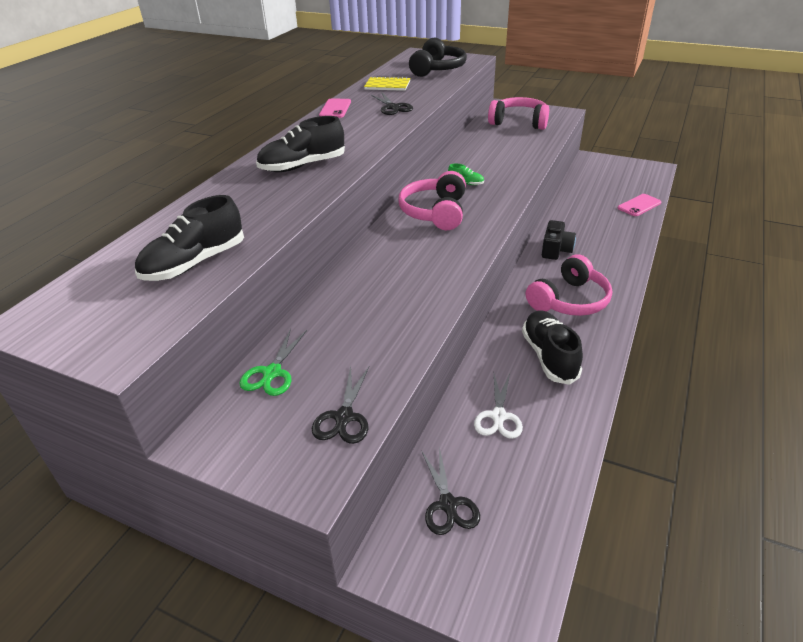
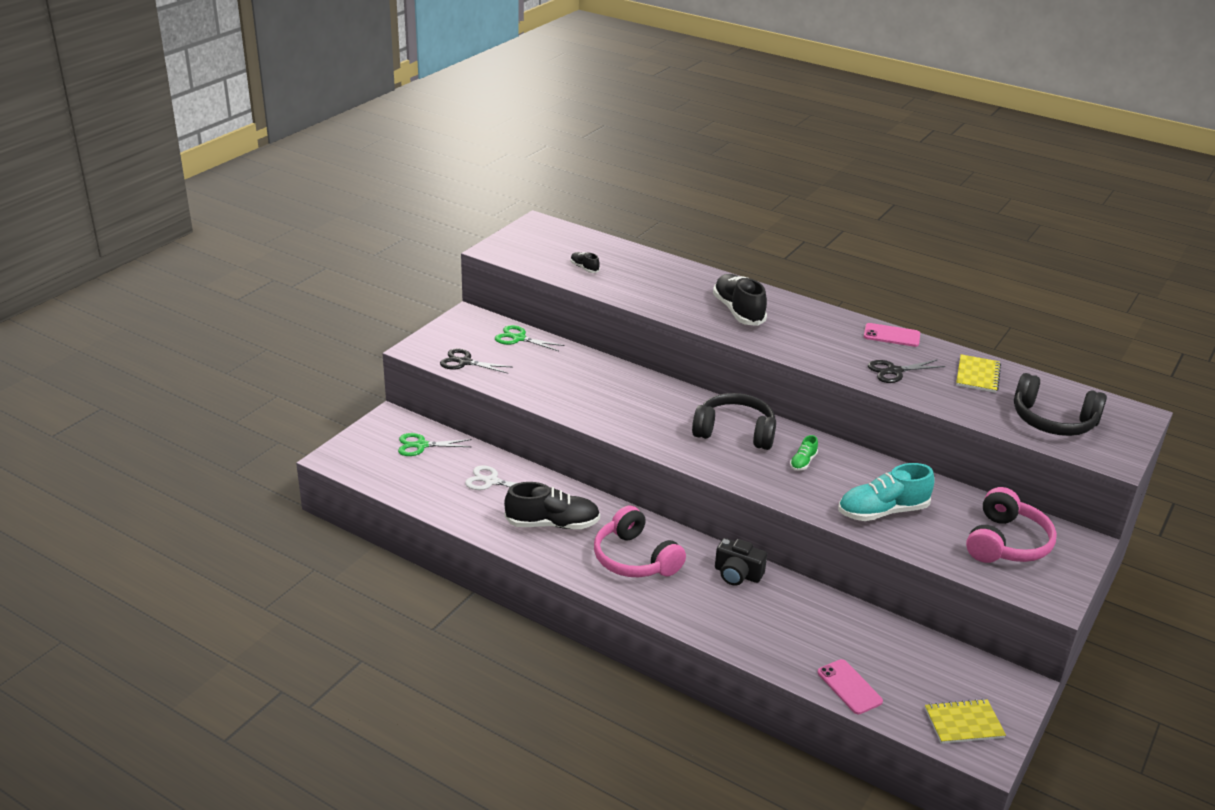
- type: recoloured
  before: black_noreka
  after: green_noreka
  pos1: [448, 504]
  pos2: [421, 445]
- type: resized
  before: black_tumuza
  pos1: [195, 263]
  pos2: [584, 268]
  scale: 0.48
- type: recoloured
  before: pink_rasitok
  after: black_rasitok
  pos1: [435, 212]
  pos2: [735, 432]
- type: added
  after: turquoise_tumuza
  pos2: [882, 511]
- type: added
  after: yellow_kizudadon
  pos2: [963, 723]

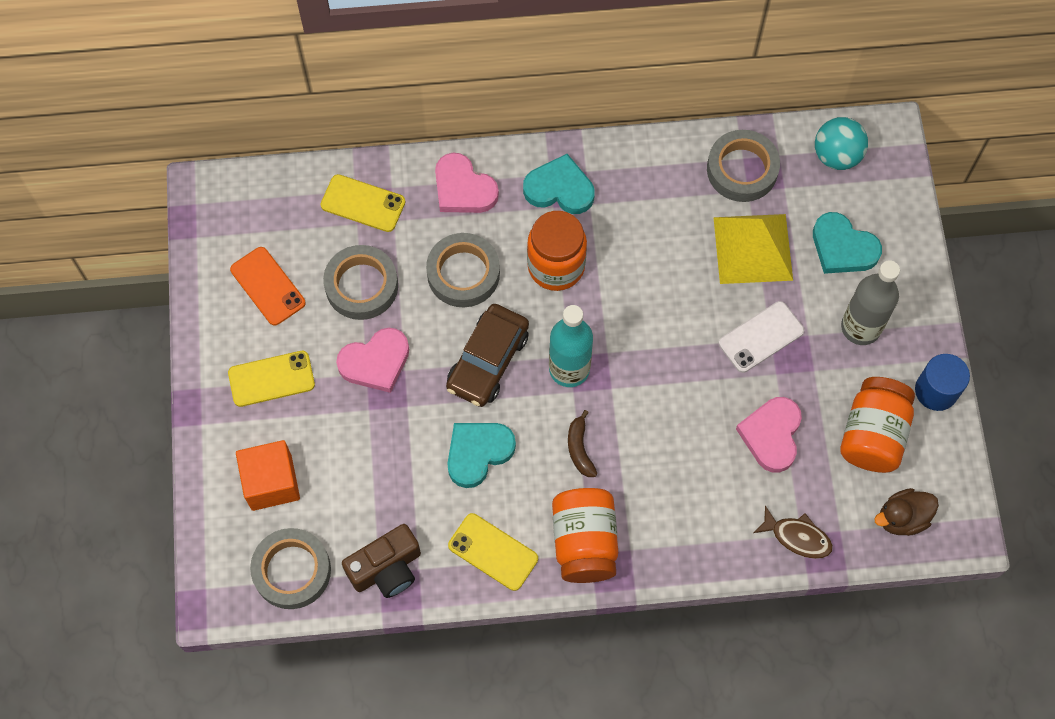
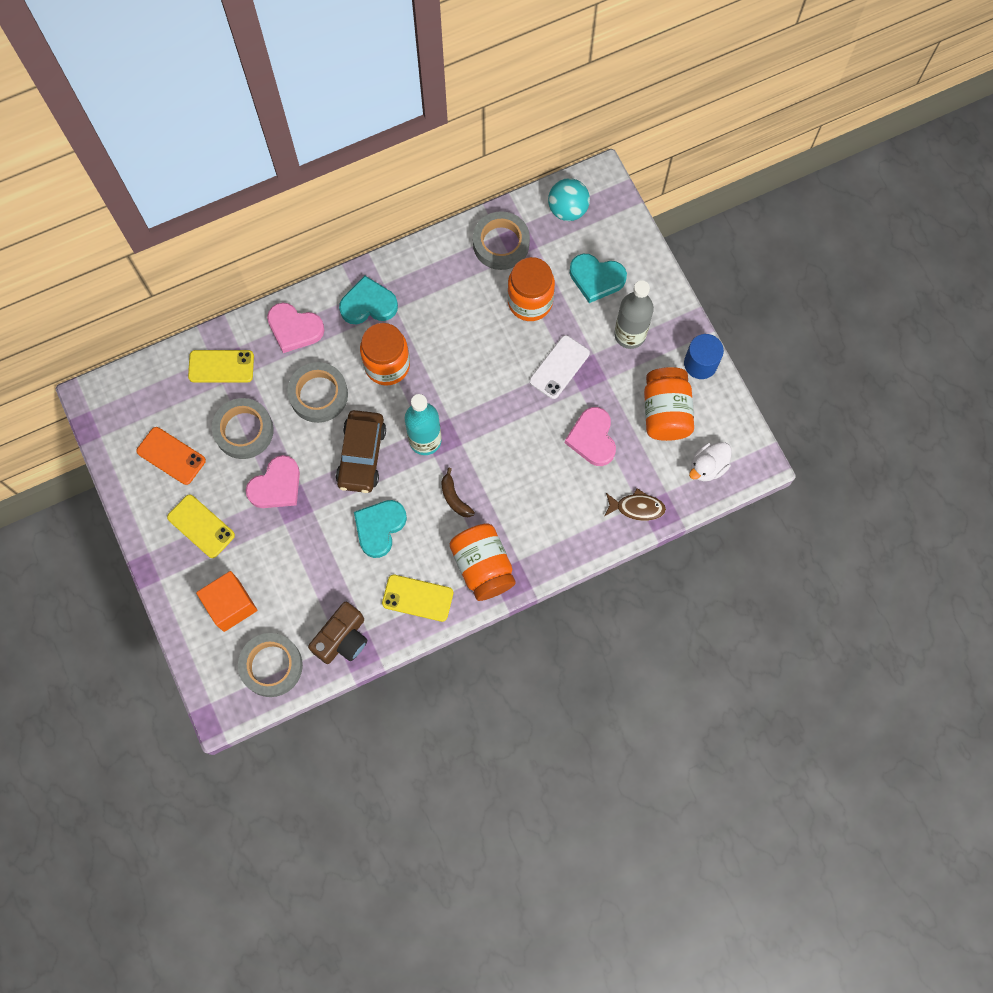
- type: turned
  before: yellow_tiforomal
  pos1: [271, 379]
  pos2: [201, 526]
  turn: 75
- type: replaced
  before: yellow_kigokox
  after: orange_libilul
  pos1: [753, 248]
  pos2: [530, 302]
- type: recoloured
  before: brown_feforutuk
  after: white_feforutuk
  pos1: [902, 518]
  pos2: [707, 467]

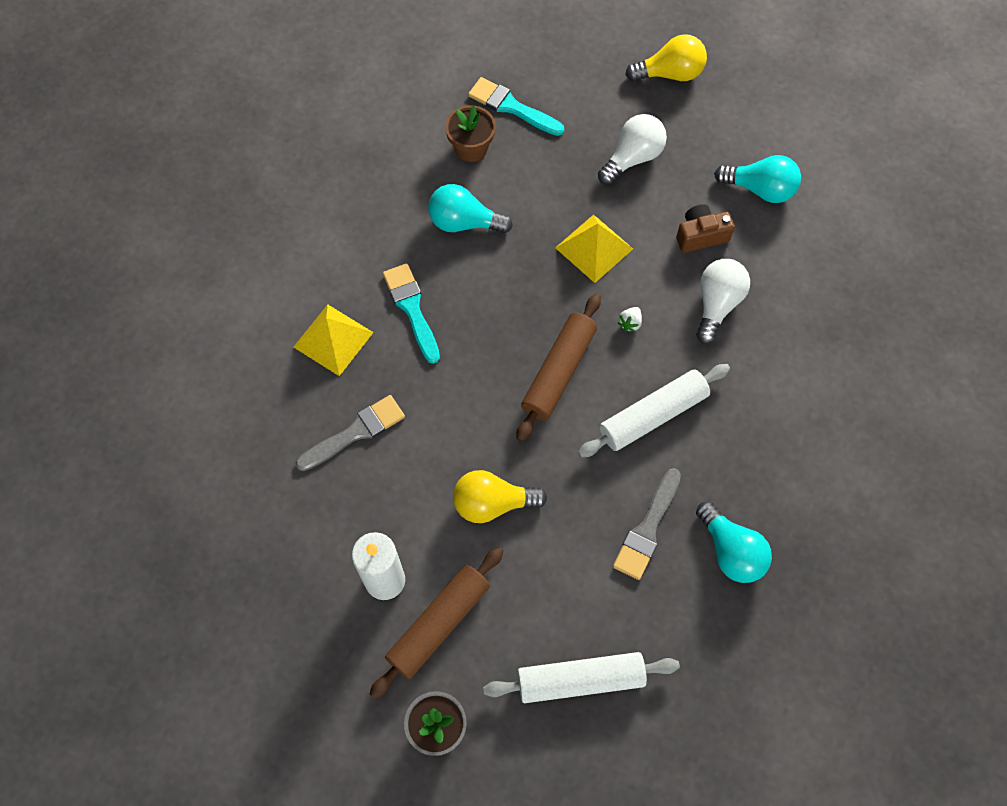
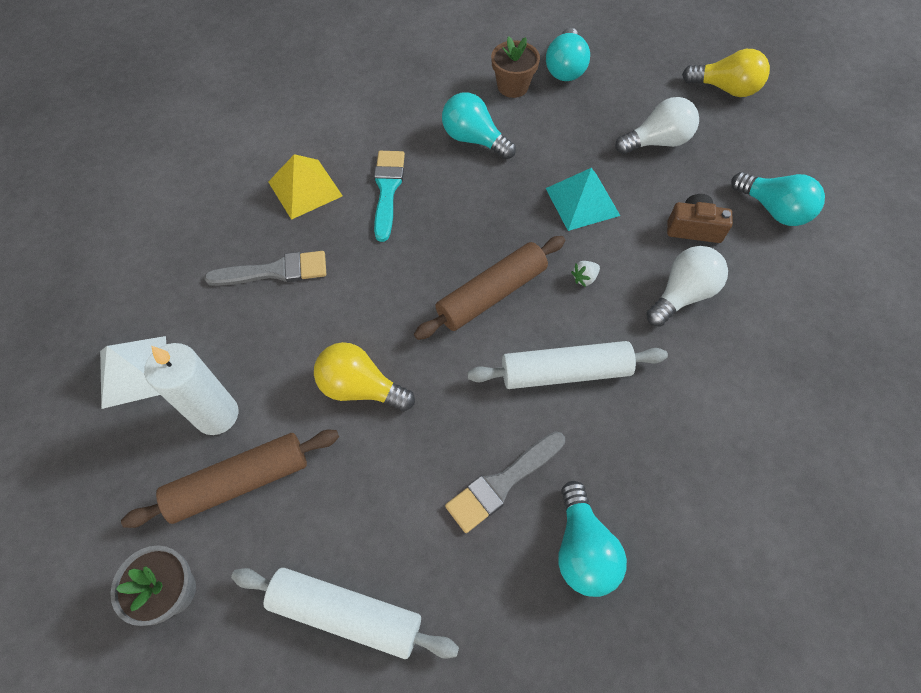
- type: added
  after: white_kigokox
  pos2: [134, 371]
- type: replaced
  before: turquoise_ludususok
  after: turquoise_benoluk
  pos1: [511, 107]
  pos2: [565, 68]
- type: recoloured
  before: yellow_kigokox
  after: turquoise_kigokox
  pos1: [594, 248]
  pos2: [582, 201]

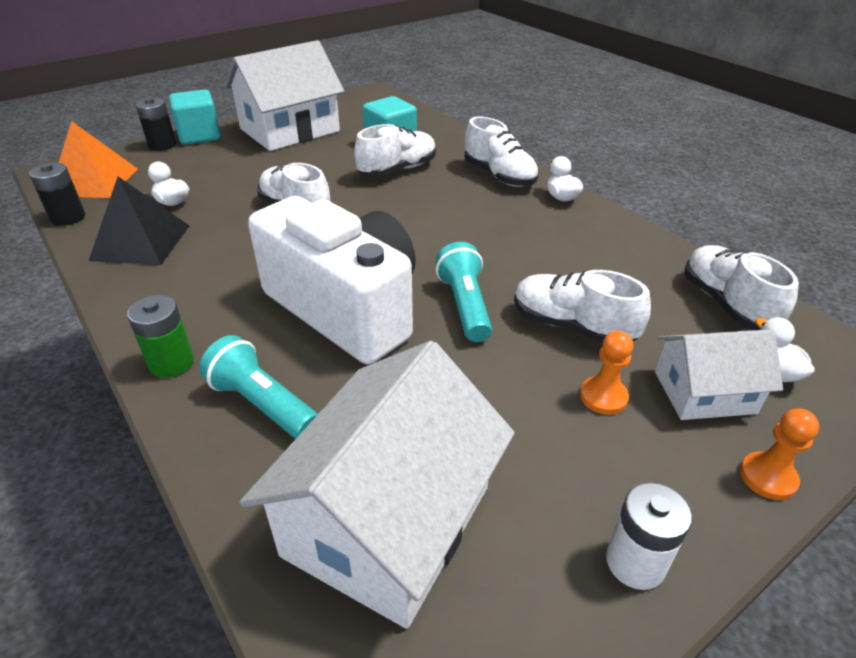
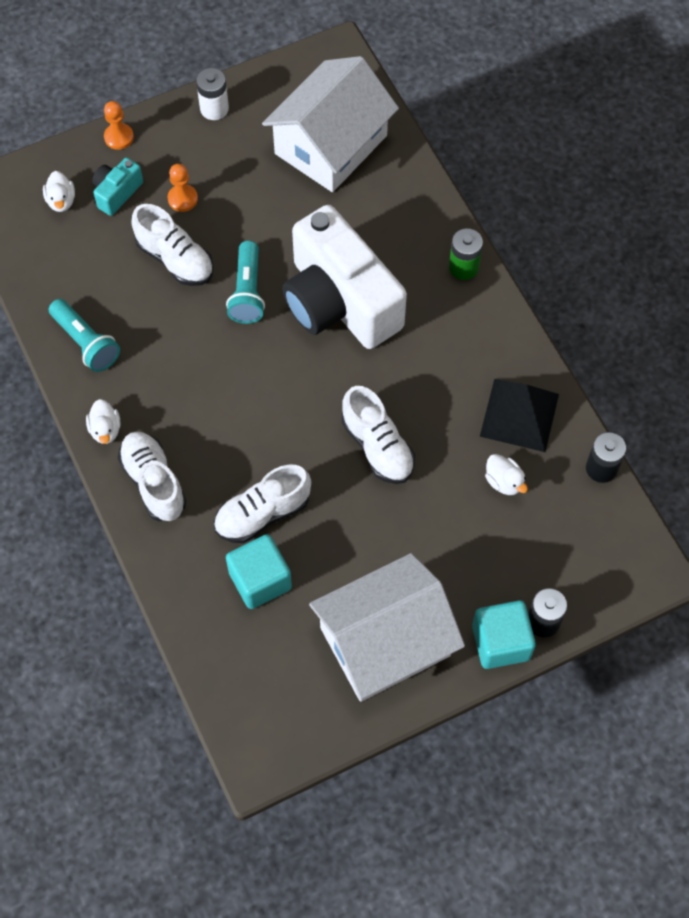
- type: moved
  before: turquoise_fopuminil
  pos1: [262, 404]
  pos2: [86, 342]
- type: replaced
  before: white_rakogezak
  after: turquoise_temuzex
  pos1: [704, 392]
  pos2: [117, 193]
- type: removed
  before: orange_kigokox
  pos1: [94, 182]
- type: removed
  before: white_tumuza
  pos1: [726, 304]

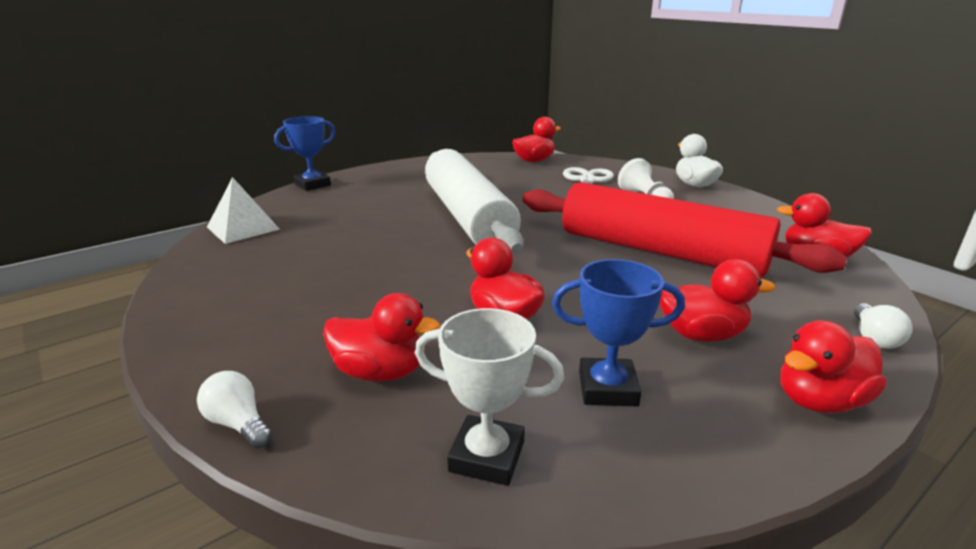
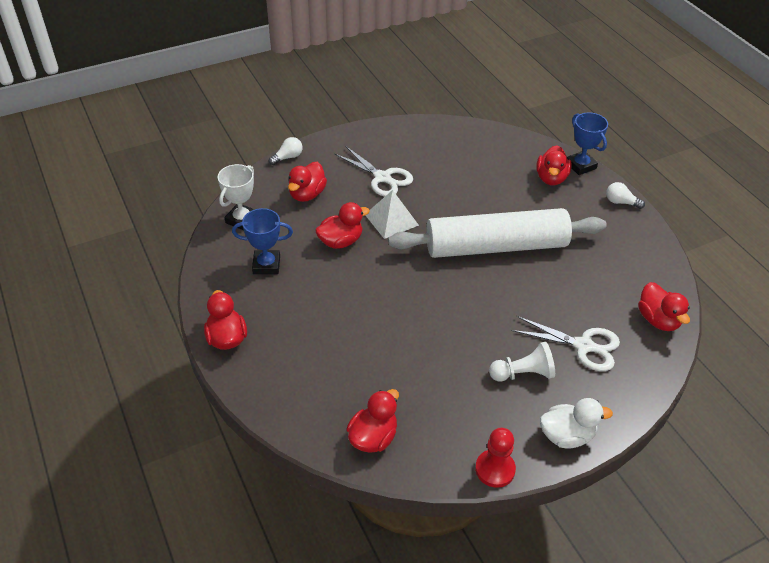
- type: turned
  before: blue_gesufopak
  pos1: [607, 388]
  pos2: [266, 265]
  turn: 75
- type: added
  after: white_noreka
  pos2: [382, 178]
- type: moved
  before: white_kigokox
  pos1: [243, 228]
  pos2: [391, 219]
- type: added
  after: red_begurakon
  pos2: [495, 469]
- type: moved
  before: red_feforutuk
  pos1: [702, 335]
  pos2: [551, 178]
- type: moved
  before: white_benoluk
  pos1: [873, 338]
  pos2: [620, 202]
- type: removed
  before: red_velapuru
  pos1: [660, 251]

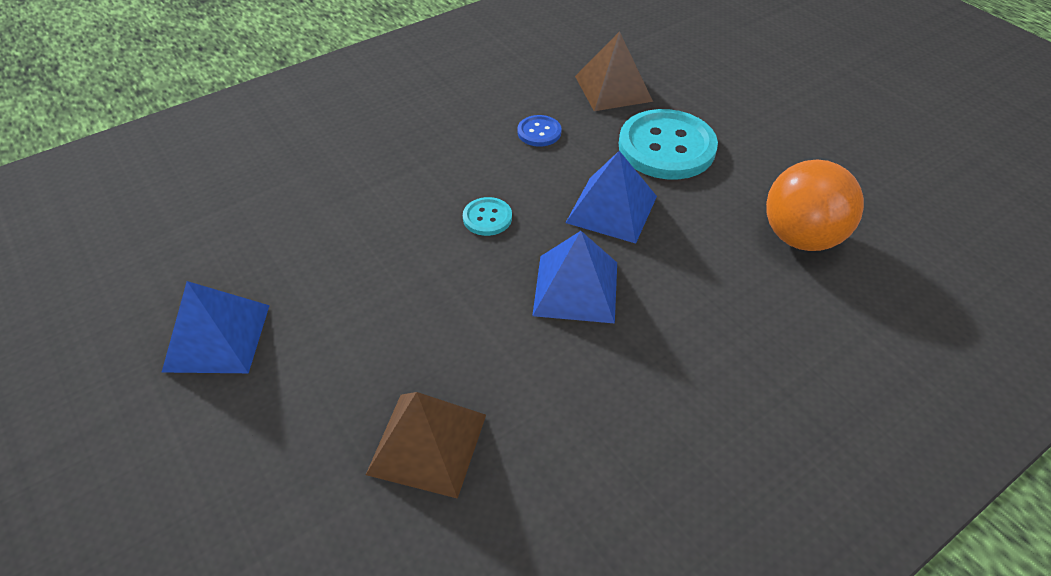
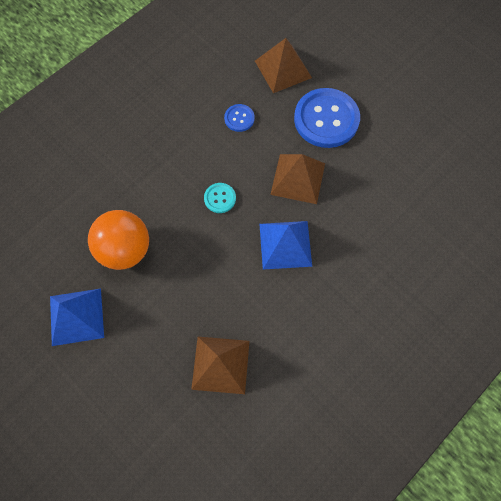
- type: moved
  before: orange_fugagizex
  pos1: [800, 237]
  pos2: [125, 250]
- type: recoloured
  before: blue_kigokox
  after: brown_kigokox
  pos1: [612, 209]
  pos2: [298, 178]
- type: recoloured
  before: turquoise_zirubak
  after: blue_zirubak
  pos1: [666, 147]
  pos2: [326, 119]

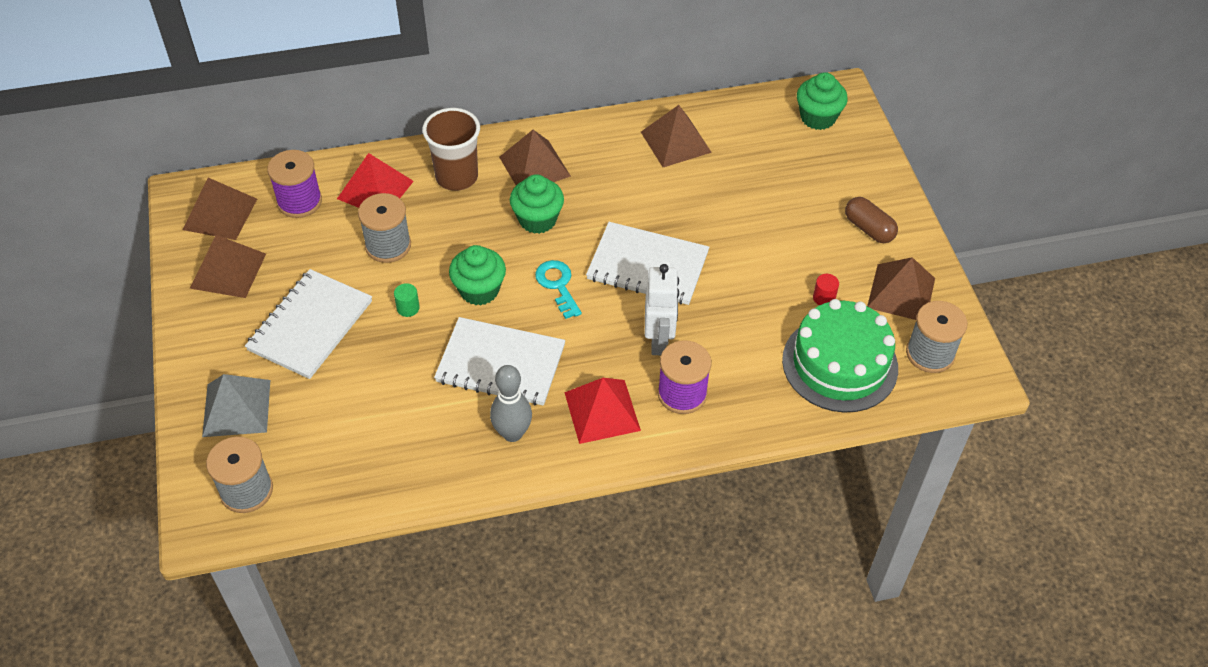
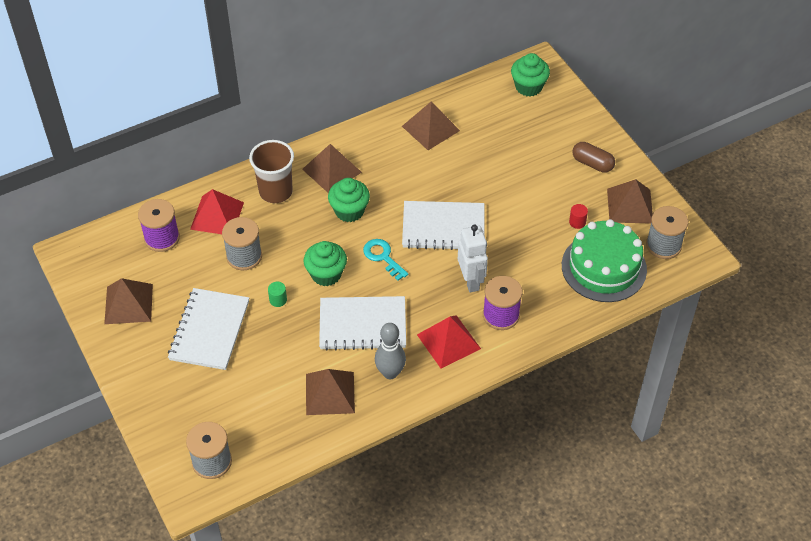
- type: moved
  before: brown_kigokox
  pos1: [220, 214]
  pos2: [330, 393]
- type: removed
  before: grey_kigokox
  pos1: [236, 408]

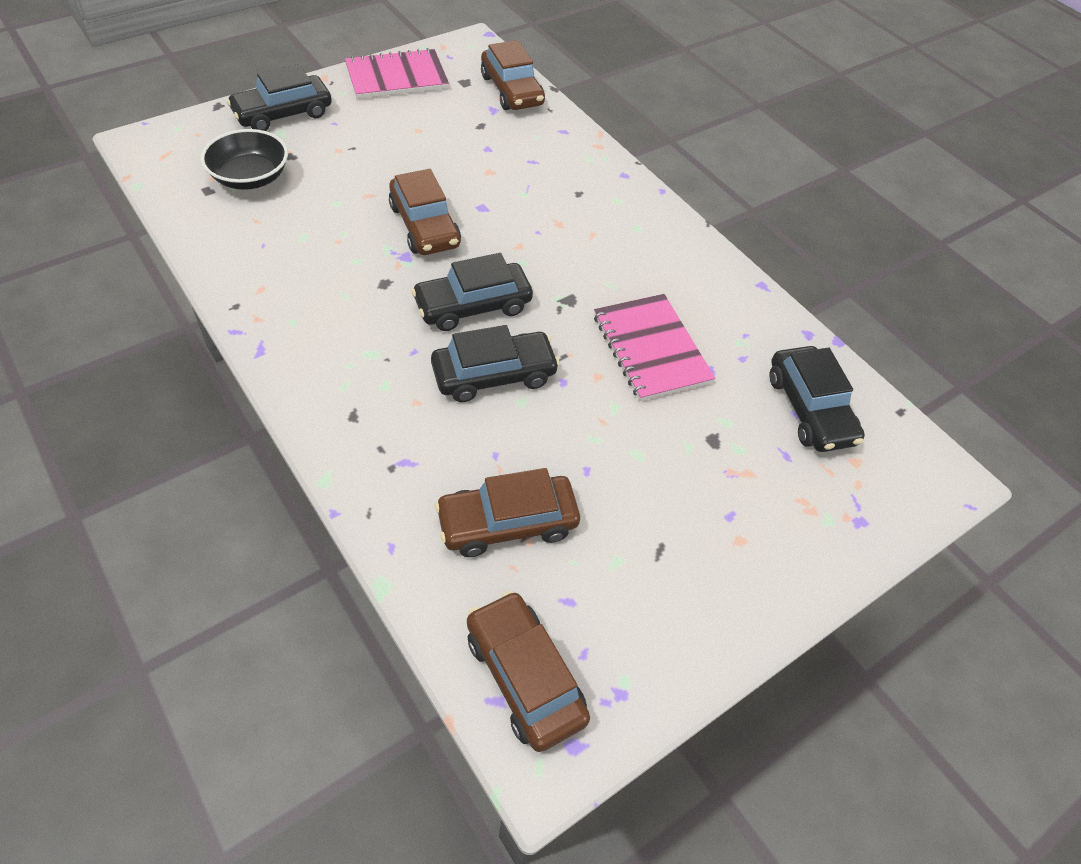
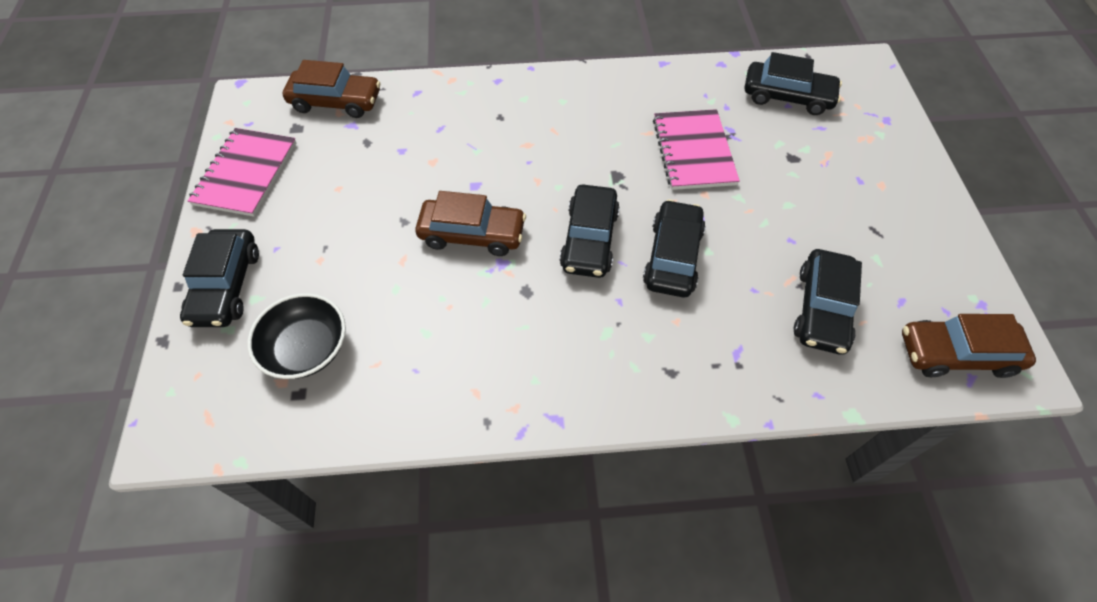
- type: turned
  before: pink_kizudadon
  pos1: [651, 349]
  pos2: [693, 151]
  turn: 75
- type: recoloured
  before: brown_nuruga
  after: black_nuruga
  pos1: [507, 523]
  pos2: [822, 309]

